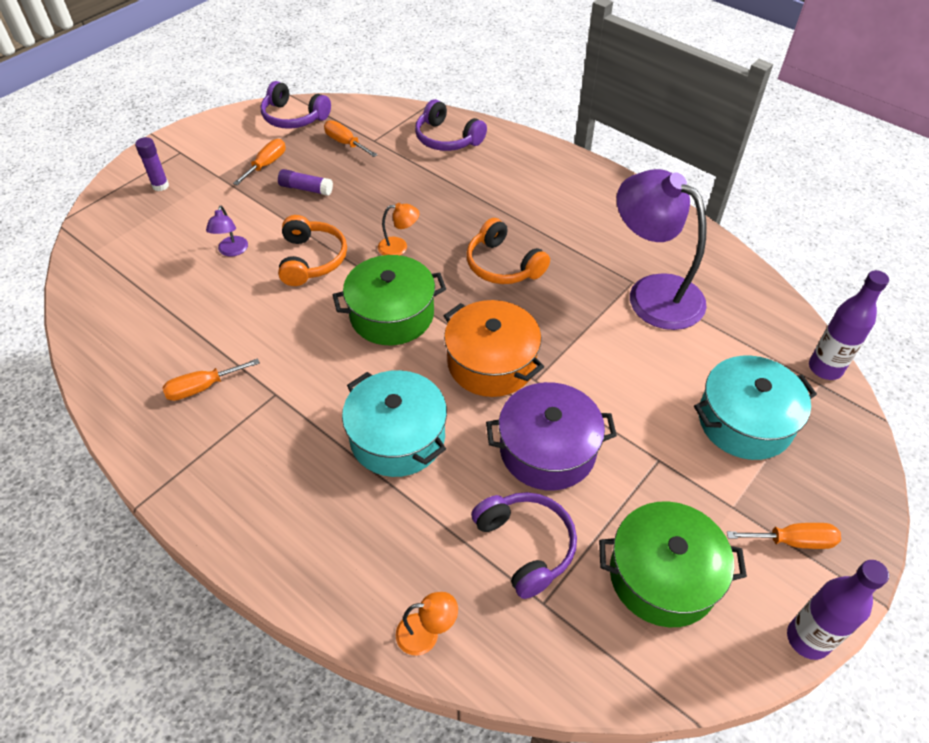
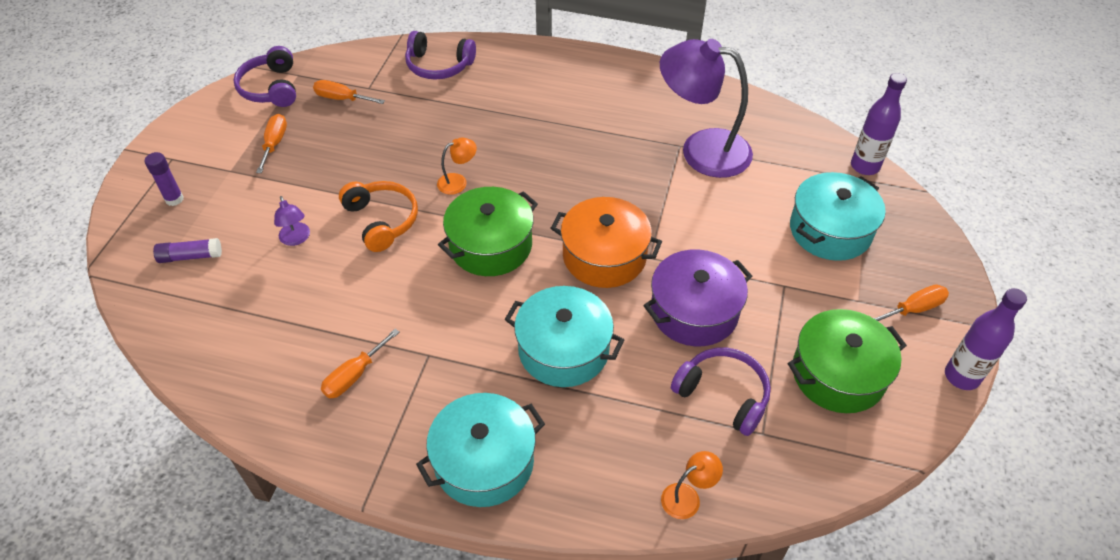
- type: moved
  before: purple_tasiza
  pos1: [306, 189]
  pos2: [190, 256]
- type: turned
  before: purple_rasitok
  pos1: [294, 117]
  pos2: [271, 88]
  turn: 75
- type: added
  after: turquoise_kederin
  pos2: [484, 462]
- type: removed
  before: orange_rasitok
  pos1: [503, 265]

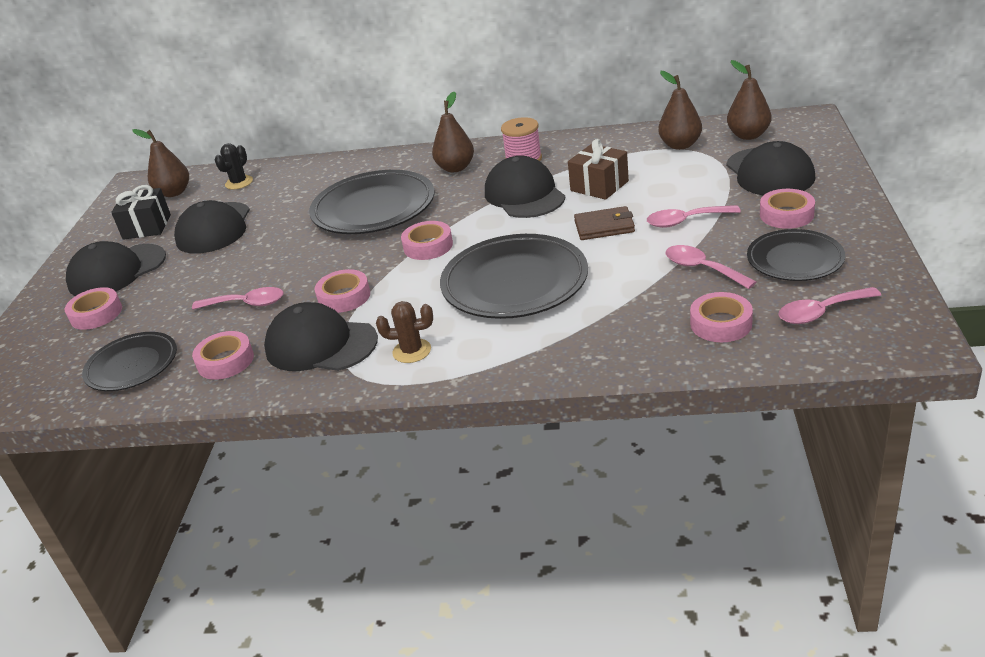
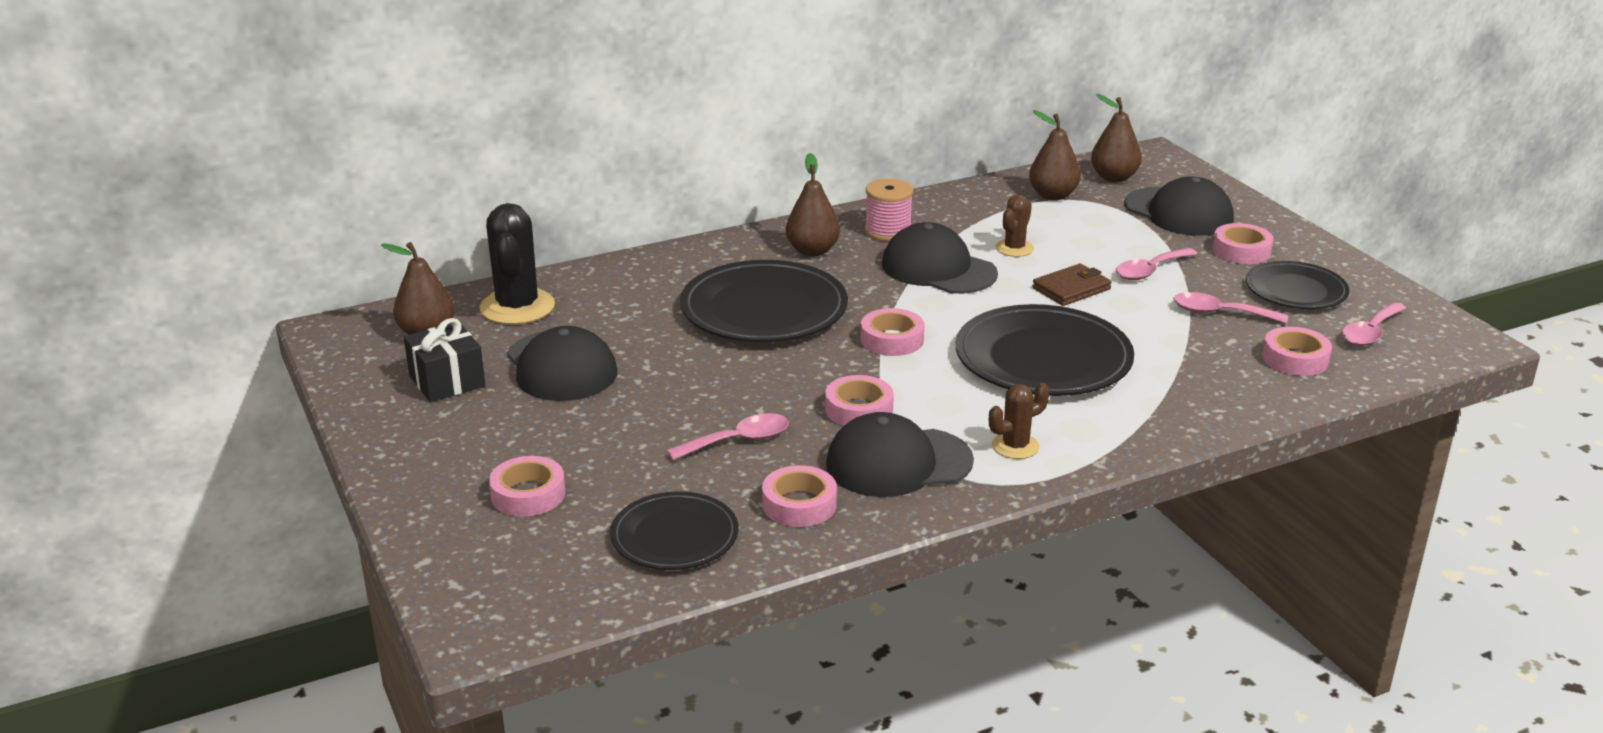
- type: resized
  before: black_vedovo
  pos1: [239, 183]
  pos2: [517, 307]
  scale: 1.82
- type: replaced
  before: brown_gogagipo
  after: brown_vedovo
  pos1: [599, 186]
  pos2: [1014, 248]
- type: removed
  before: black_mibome
  pos1: [117, 271]

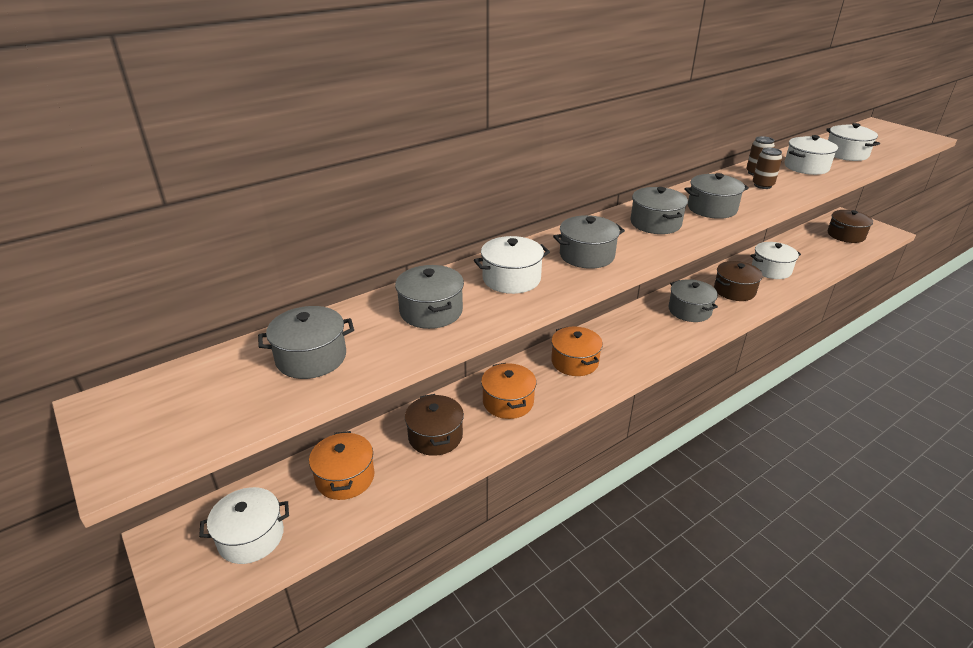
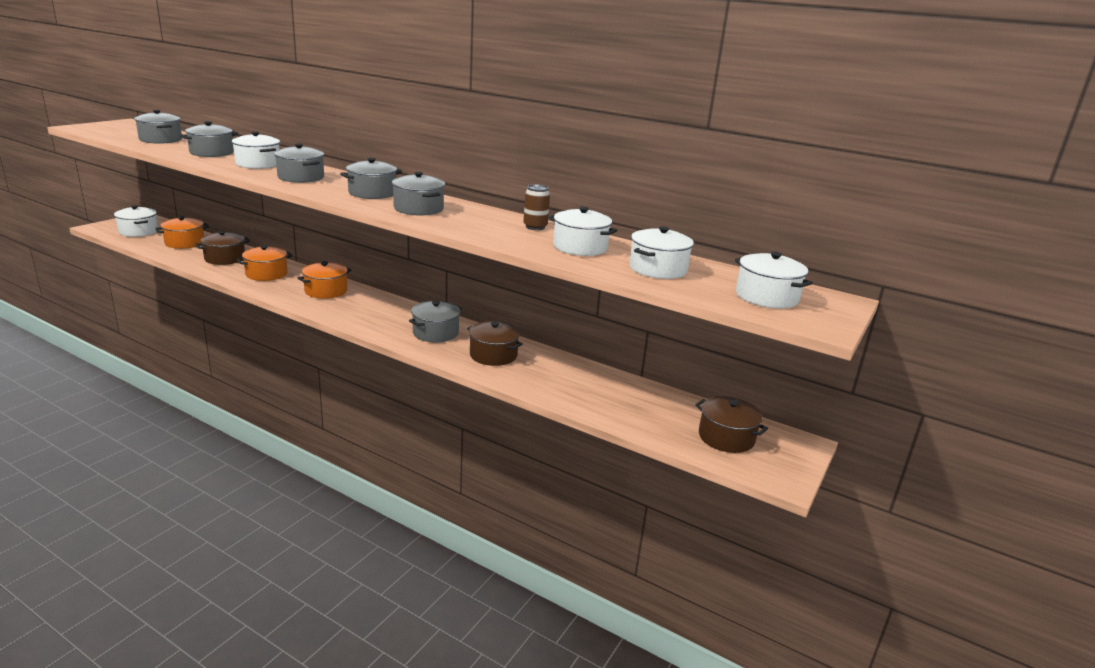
- type: moved
  before: white_kederin
  pos1: [771, 270]
  pos2: [766, 297]
- type: removed
  before: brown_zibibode
  pos1: [762, 185]

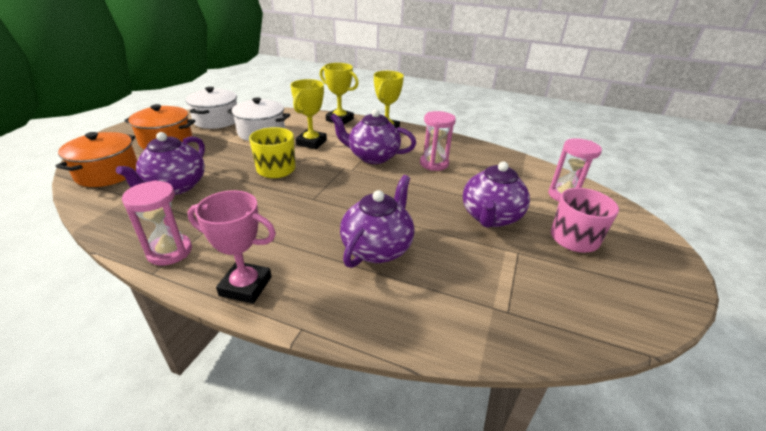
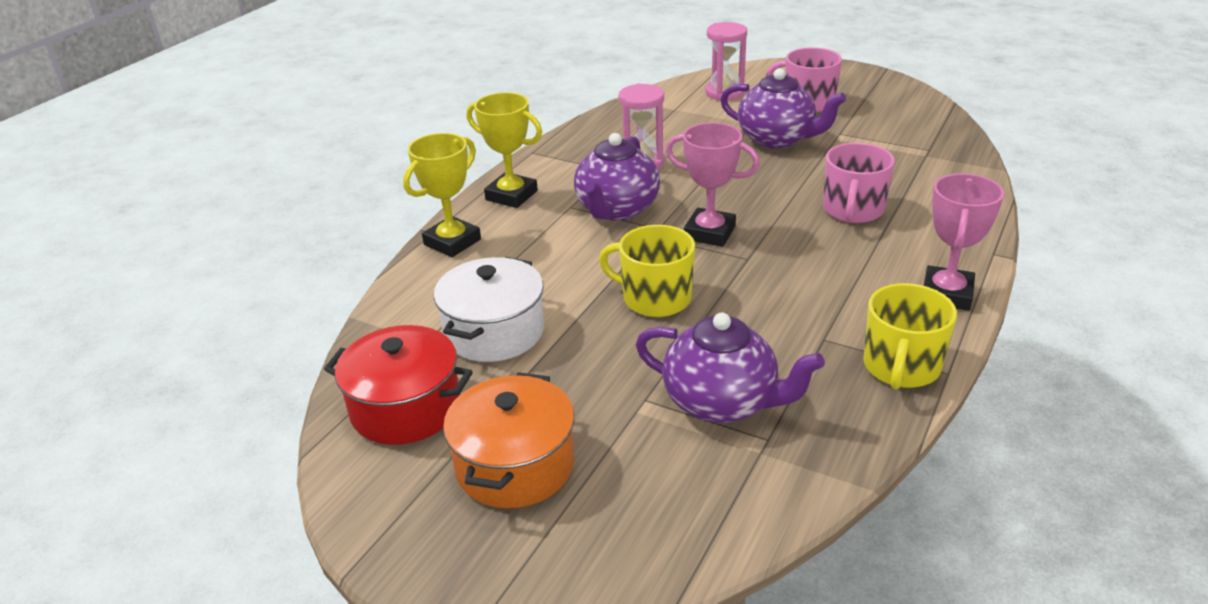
- type: recoloured
  before: white_kederin
  after: red_kederin
  pos1: [216, 120]
  pos2: [406, 408]
- type: added
  after: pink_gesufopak
  pos2: [709, 233]
- type: replaced
  before: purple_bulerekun
  after: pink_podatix
  pos1: [377, 248]
  pos2: [853, 210]
- type: replaced
  before: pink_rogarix
  after: yellow_podatix
  pos1: [170, 251]
  pos2: [901, 367]
- type: removed
  before: orange_kederin
  pos1: [108, 173]
- type: removed
  before: yellow_gesufopak
  pos1: [311, 142]

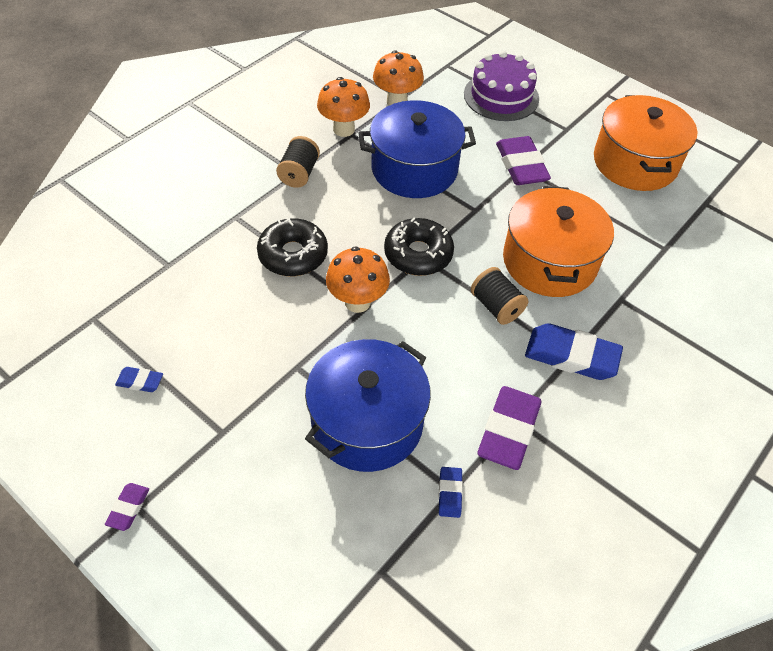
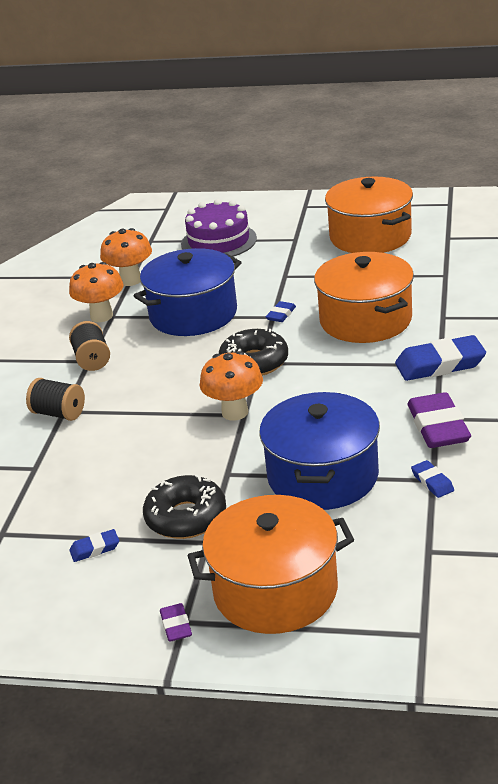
- type: moved
  before: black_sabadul
  pos1: [496, 306]
  pos2: [59, 413]
- type: moved
  before: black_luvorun
  pos1: [293, 255]
  pos2: [186, 517]
- type: added
  after: orange_kederin
  pos2: [275, 590]
- type: added
  after: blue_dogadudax
  pos2: [281, 314]
- type: removed
  before: purple_dogadudax
  pos1: [521, 165]

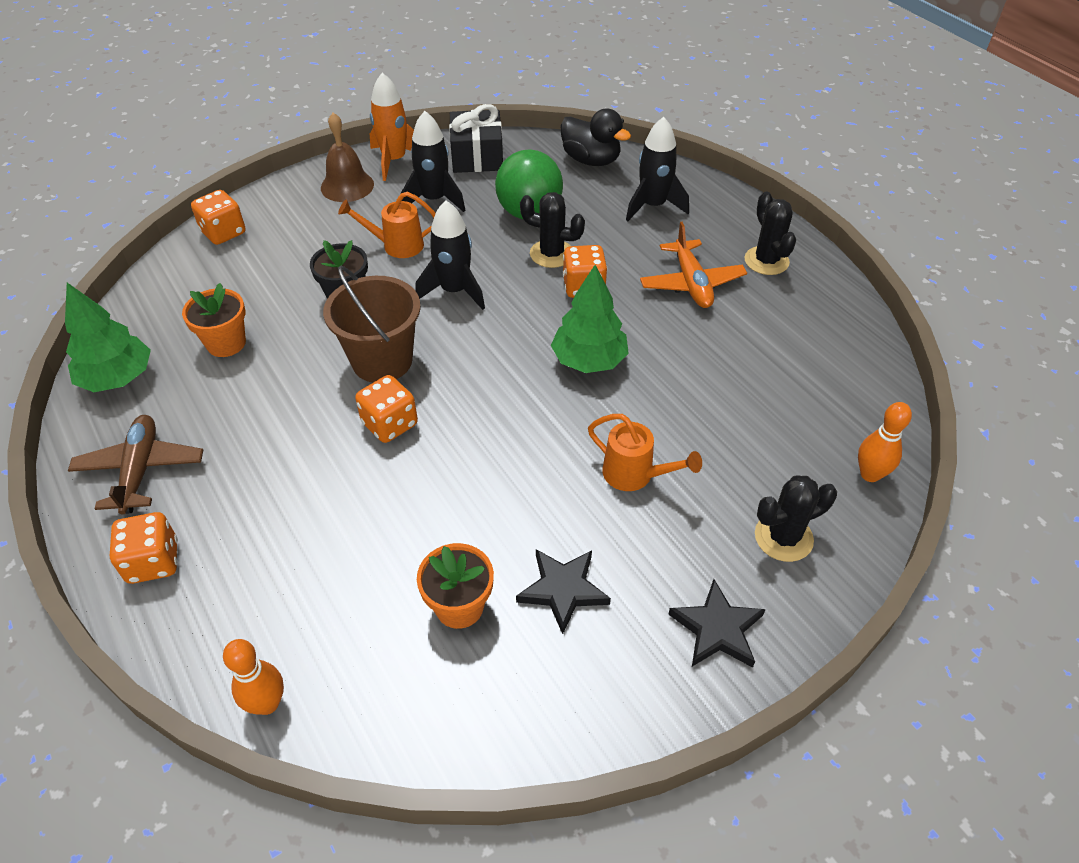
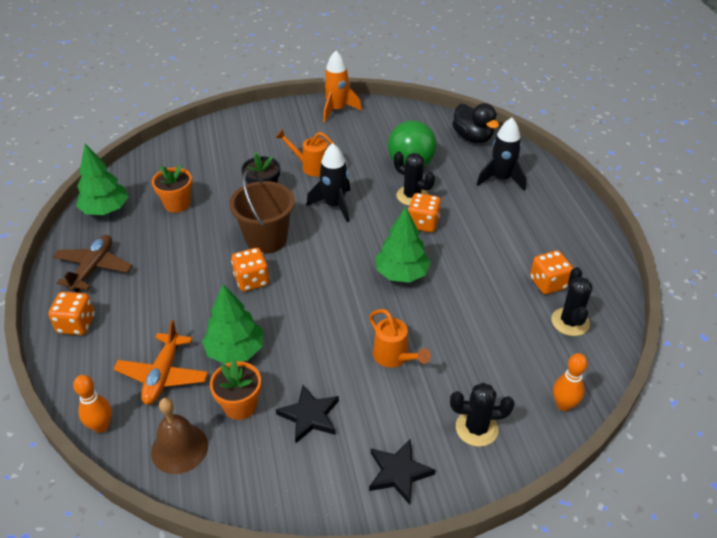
- type: moved
  before: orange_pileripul
  pos1: [691, 283]
  pos2: [163, 375]
- type: moved
  before: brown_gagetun
  pos1: [347, 186]
  pos2: [179, 448]
- type: added
  after: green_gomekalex
  pos2: [235, 351]
- type: moved
  before: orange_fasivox
  pos1: [223, 233]
  pos2: [548, 283]
- type: moved
  before: black_vedovo
  pos1: [766, 261]
  pos2: [570, 322]
- type: removed
  before: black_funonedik
  pos1: [434, 200]
- type: removed
  before: black_gogagipo
  pos1: [477, 156]

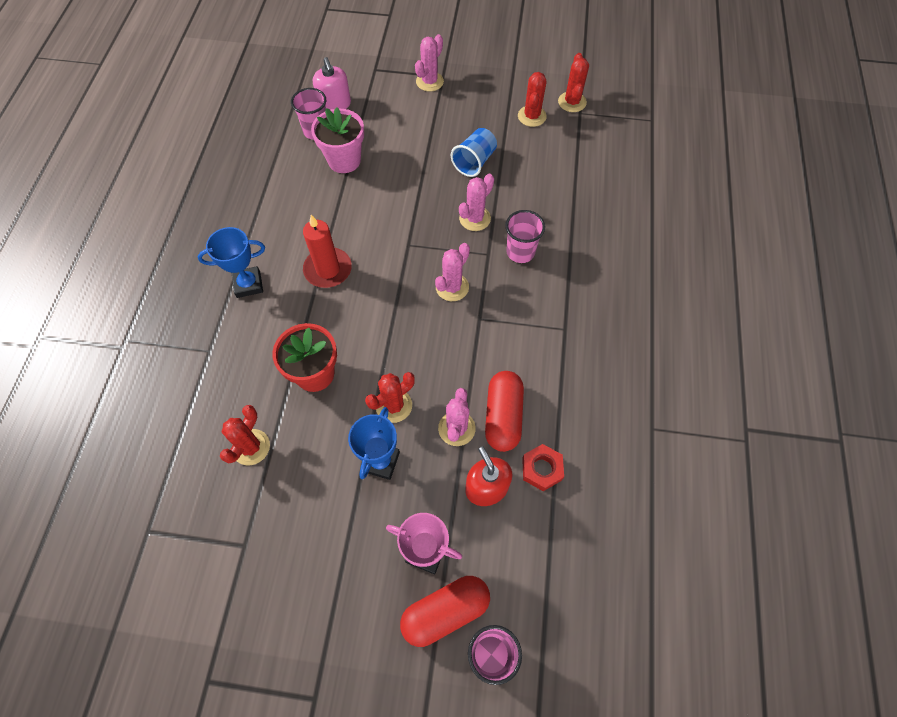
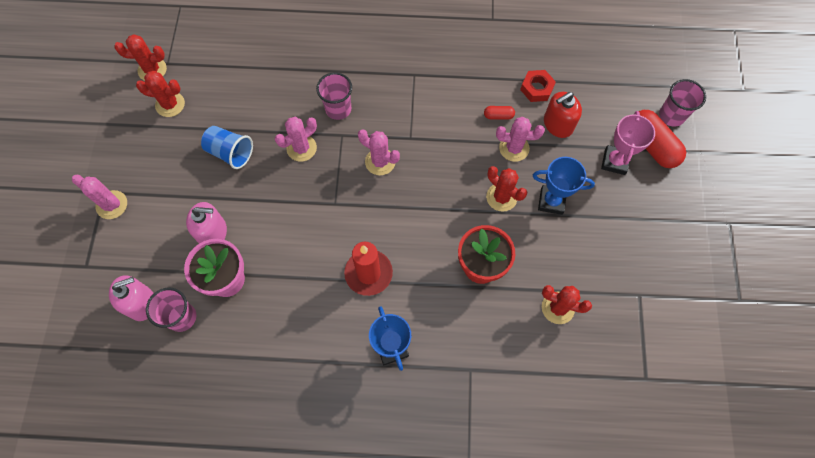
- type: added
  after: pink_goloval
  pos2: [213, 232]
- type: turned
  before: pink_vedovo
  pos1: [475, 218]
  pos2: [301, 148]
  turn: -75
- type: resized
  before: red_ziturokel
  pos1: [503, 416]
  pos2: [498, 116]
  scale: 0.47

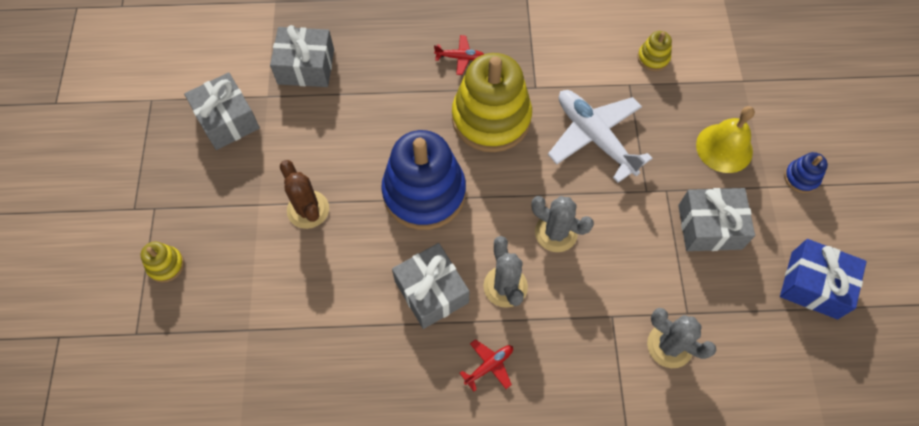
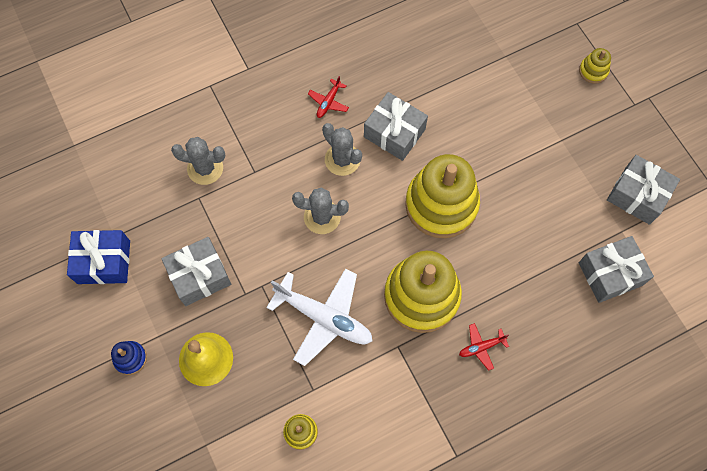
- type: recoloured
  before: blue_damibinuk
  after: yellow_damibinuk
  pos1: [424, 193]
  pos2: [441, 204]
- type: removed
  before: brown_vedovo
  pos1: [308, 210]

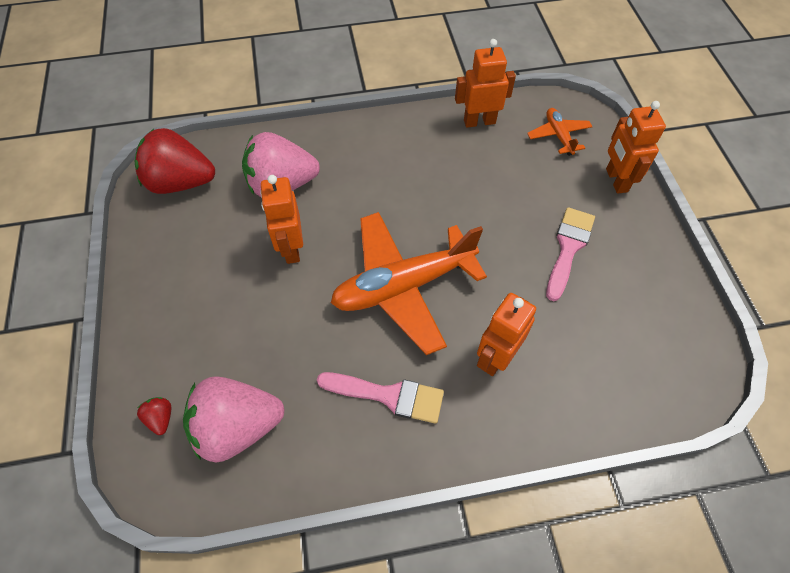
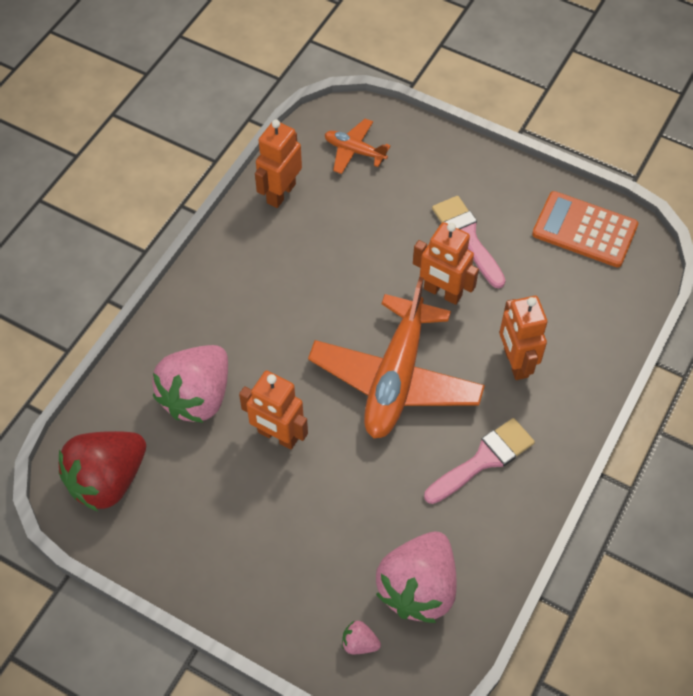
- type: recoloured
  before: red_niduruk
  after: pink_niduruk
  pos1: [160, 418]
  pos2: [359, 643]
- type: moved
  before: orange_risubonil
  pos1: [616, 180]
  pos2: [442, 292]
- type: added
  after: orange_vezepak
  pos2: [584, 230]

